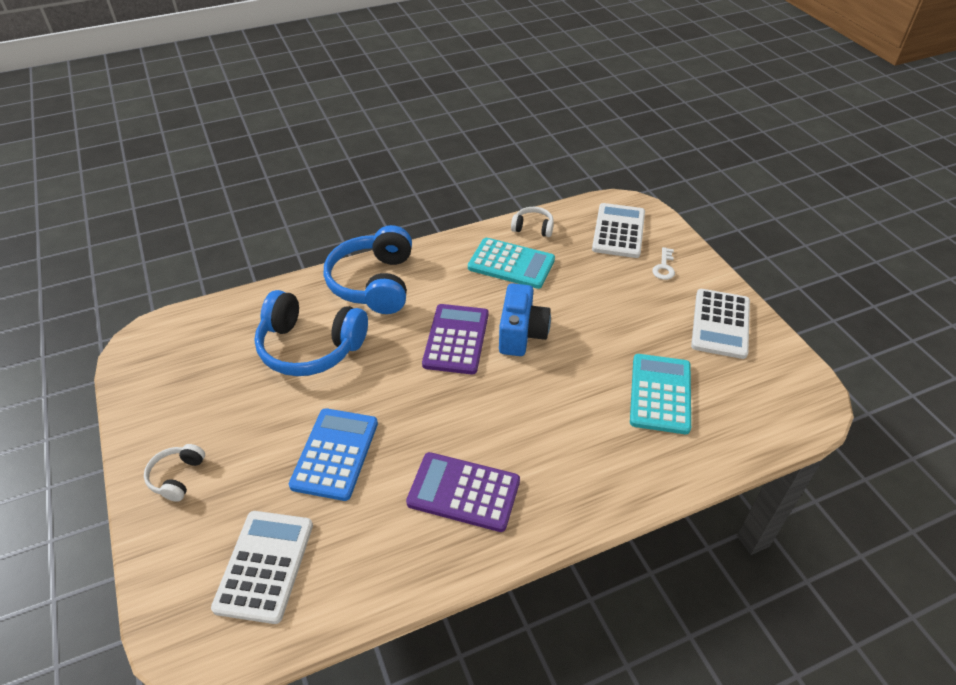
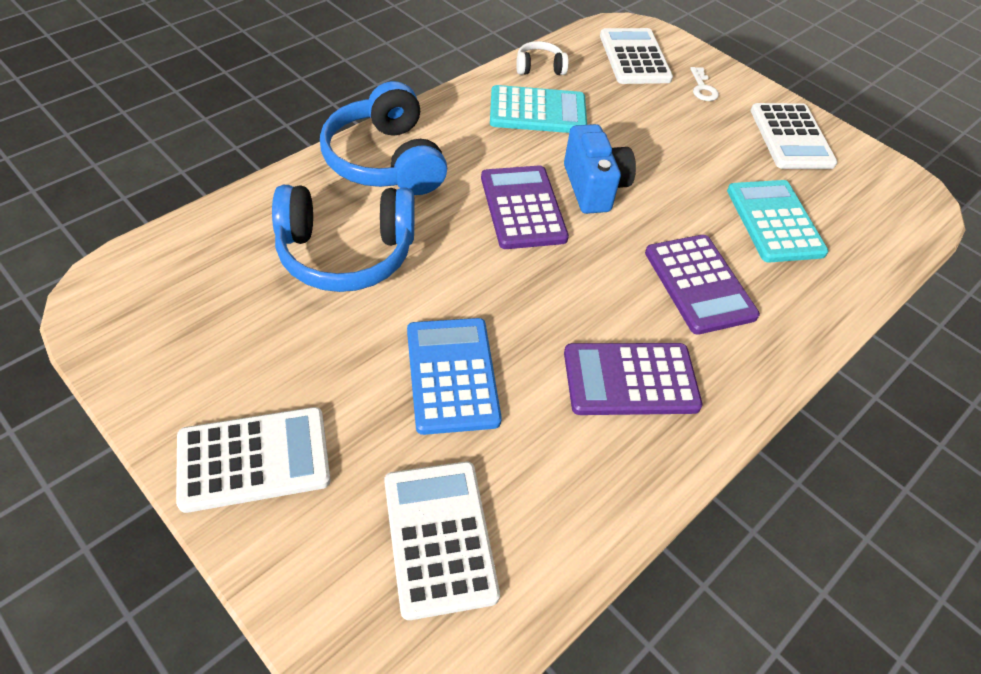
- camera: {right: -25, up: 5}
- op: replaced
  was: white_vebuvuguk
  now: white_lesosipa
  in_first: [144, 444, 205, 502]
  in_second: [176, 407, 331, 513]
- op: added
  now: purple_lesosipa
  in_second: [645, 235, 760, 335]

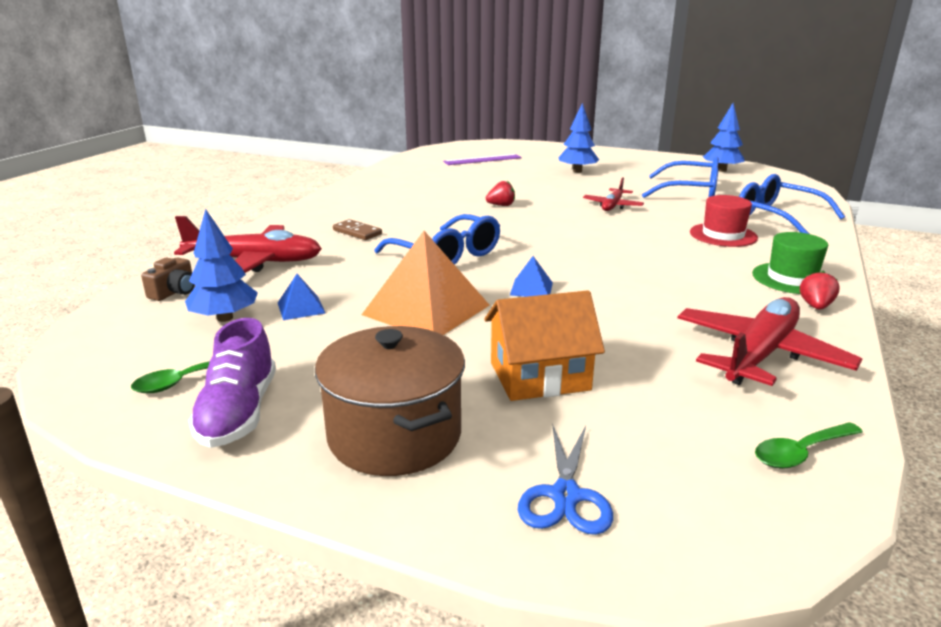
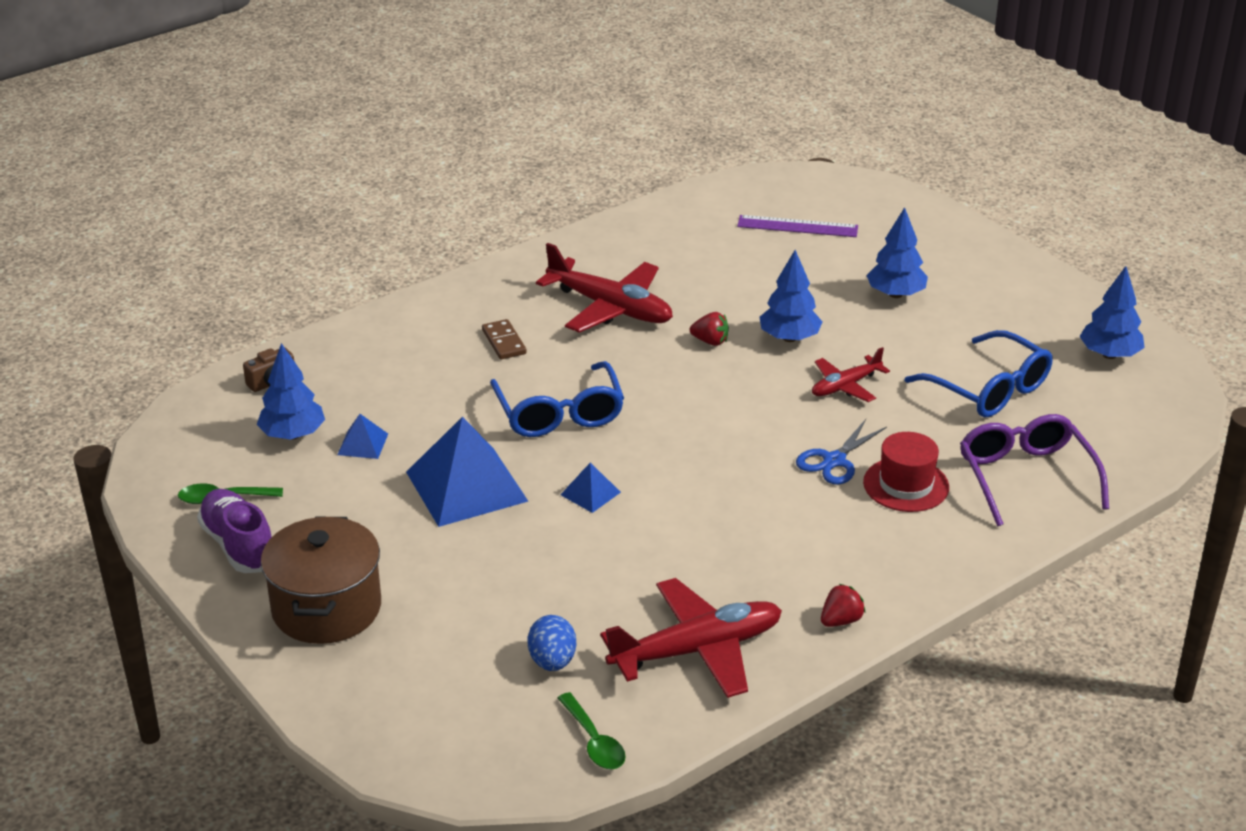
- camera: {right: 30, up: 10}
- op: moved
  was: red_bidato
  in_first: [174, 216, 322, 273]
  in_second: [536, 243, 673, 333]
- op: turned
  was: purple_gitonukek
  in_first: [188, 318, 276, 448]
  in_second: [197, 489, 272, 573]
  clockwise: 120
- op: recoloured
  was: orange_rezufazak
  now: blue_rezufazak
  in_first: [362, 231, 490, 335]
  in_second: [406, 417, 528, 527]
- op: removed
  was: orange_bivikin
  in_first: [484, 290, 605, 401]
- op: moved
  was: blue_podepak
  in_first: [518, 426, 613, 535]
  in_second: [796, 419, 887, 485]
- op: recoloured
  was: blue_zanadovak
  now: purple_zanadovak
  in_first: [739, 174, 845, 234]
  in_second: [960, 414, 1109, 526]
- op: removed
  was: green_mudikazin
  in_first: [752, 232, 828, 294]
- op: turned
  was: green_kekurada
  in_first: [755, 422, 863, 469]
  in_second: [558, 692, 626, 769]
  clockwise: -120
- op: added
  now: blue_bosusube
  in_second: [527, 615, 576, 671]
- op: added
  now: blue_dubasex
  in_second: [760, 250, 822, 342]

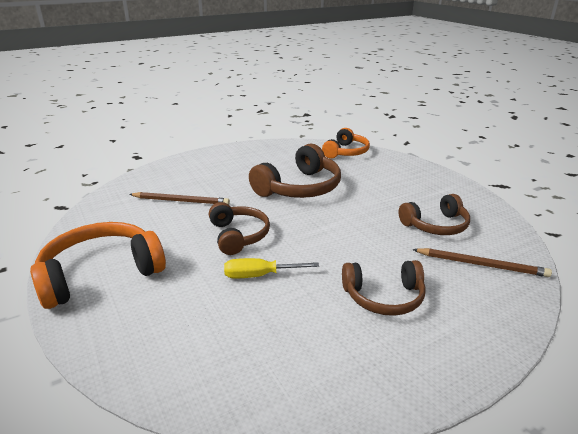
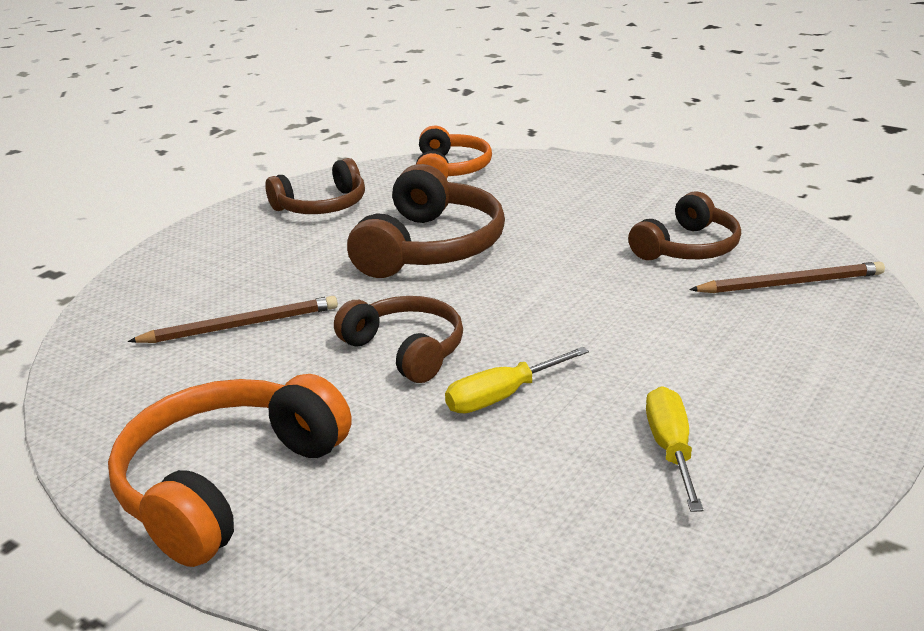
- camera: {right: -25, up: 0}
- op: moved
  was: brown_vebuvuguk
  in_first: [342, 260, 426, 316]
  in_second: [265, 158, 365, 214]
- op: added
  now: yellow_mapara
  in_second: [646, 386, 703, 512]

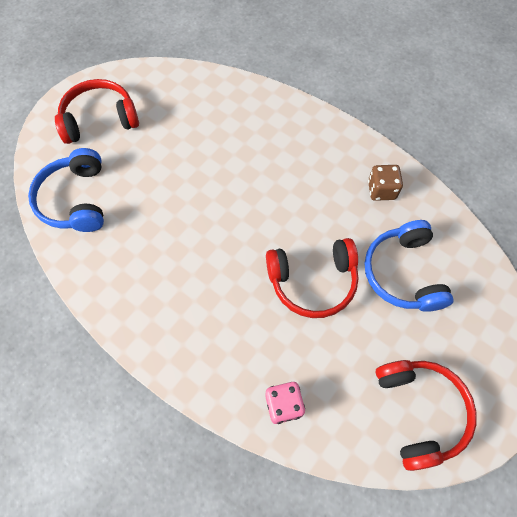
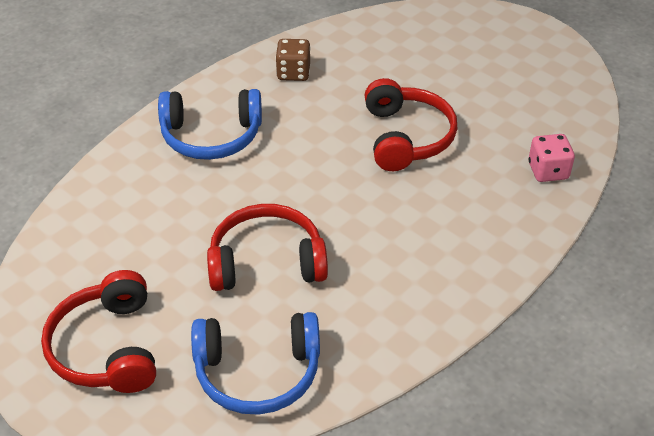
- camera: {right: -85, up: -20}
- op: moved
  was: blue_vebuvuguk
  in_first: [364, 220, 454, 312]
  in_second: [158, 89, 262, 160]
- op: moved
  was: red_vebuvuguk
  in_first: [375, 360, 477, 471]
  in_second: [207, 204, 328, 291]

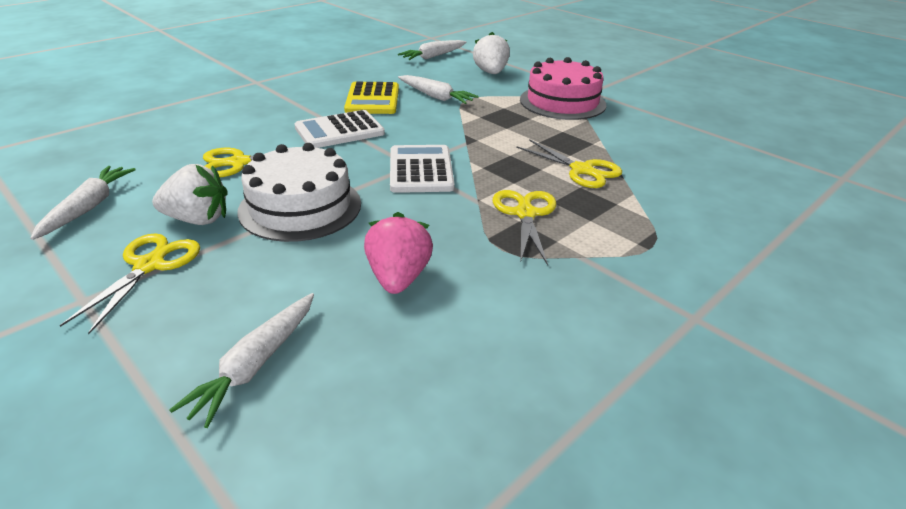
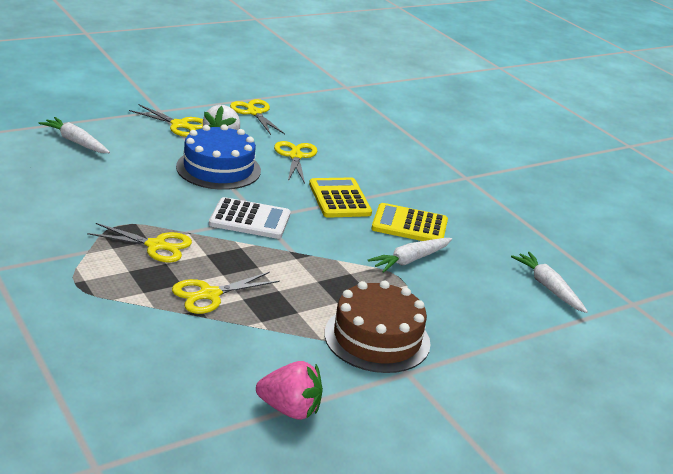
- camera: {right: 100, up: -5}
- op: replaced
  was: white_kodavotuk
  now: yellow_podepak
  in_first: [30, 166, 136, 240]
  in_second: [230, 99, 285, 135]
- op: recoloured
  was: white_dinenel
  now: blue_dinenel
  in_first: [237, 143, 361, 242]
  in_second: [176, 124, 261, 190]
- op: recoloured
  was: white_lesosipa
  now: yellow_lesosipa
  in_first: [294, 110, 385, 148]
  in_second: [309, 178, 372, 218]
- op: moved
  was: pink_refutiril
  in_first: [364, 212, 433, 294]
  in_second: [256, 361, 323, 420]
- op: removed
  was: white_refutiril
  in_first: [473, 32, 510, 74]
- op: recoloured
  was: pink_dinenel
  now: brown_dinenel
  in_first: [520, 57, 606, 120]
  in_second: [324, 281, 431, 373]

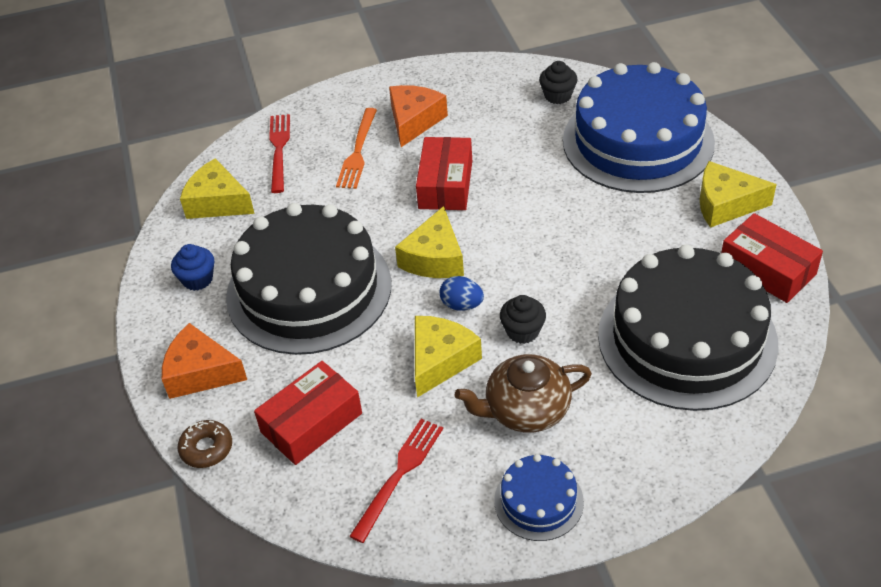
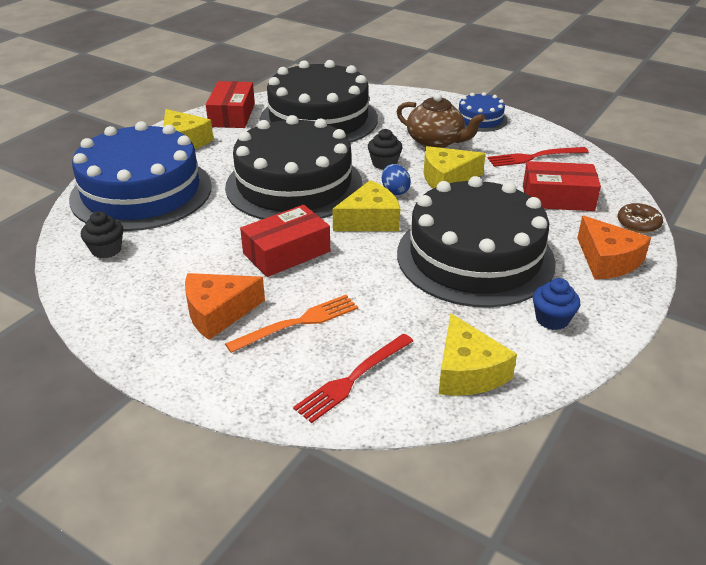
- camera: {right: -135, up: -10}
- op: added
  now: black_dinenel
  in_second: [225, 115, 363, 220]

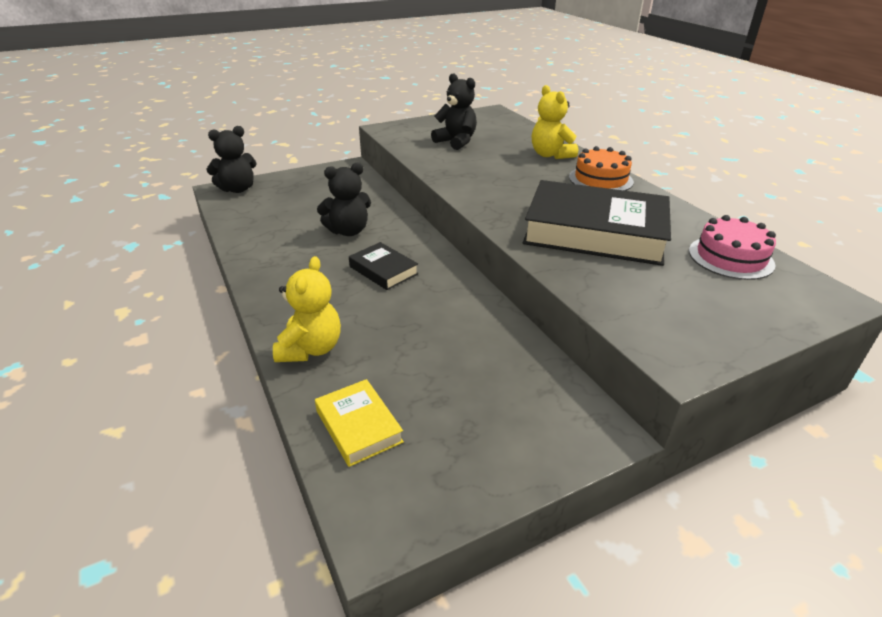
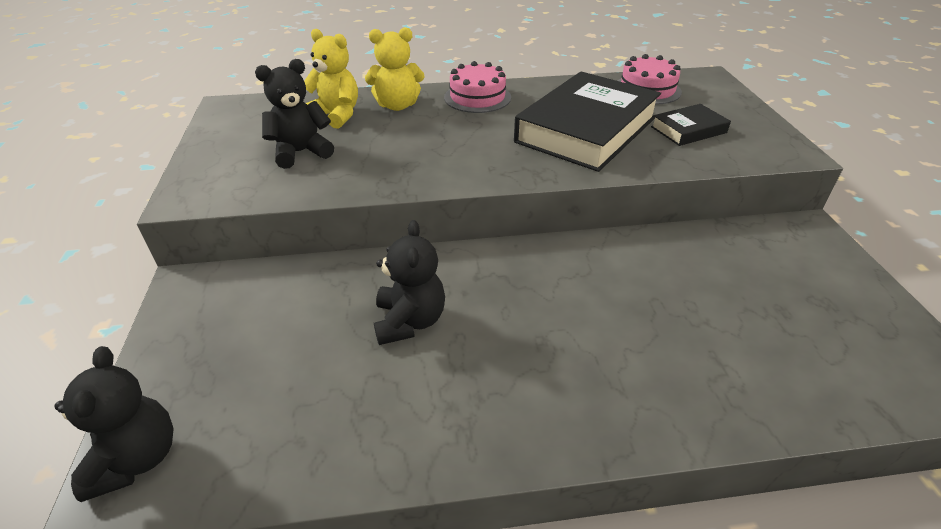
- camera: {right: -70, up: 5}
- op: moved
  was: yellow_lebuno
  in_first: [273, 256, 341, 362]
  in_second: [304, 29, 358, 129]
- op: removed
  was: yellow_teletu
  in_first: [315, 379, 404, 467]
- op: moved
  was: black_teletu
  in_first: [349, 242, 418, 290]
  in_second: [651, 104, 731, 146]
- op: recoloured
  was: orange_dinenel
  now: pink_dinenel
  in_first: [569, 146, 634, 191]
  in_second: [444, 61, 511, 113]

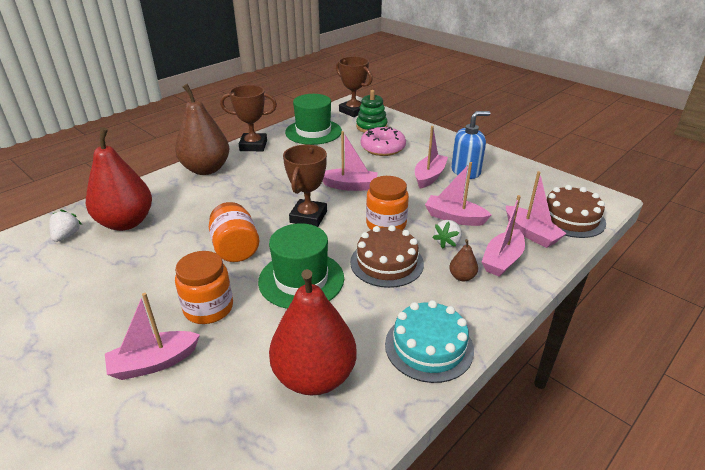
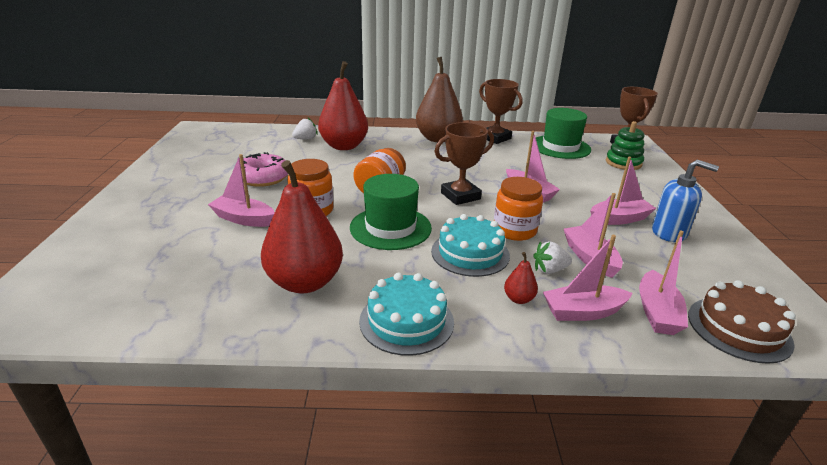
- camera: {right: 45, up: -5}
- op: recoloured
  was: brown_dinenel
  now: turquoise_dinenel
  in_first: [350, 225, 424, 288]
  in_second: [431, 214, 510, 277]
- op: moved
  was: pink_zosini
  in_first: [361, 126, 406, 156]
  in_second: [243, 152, 288, 187]
- op: recoloured
  was: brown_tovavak
  now: red_tovavak
  in_first: [449, 239, 478, 281]
  in_second: [504, 252, 538, 304]

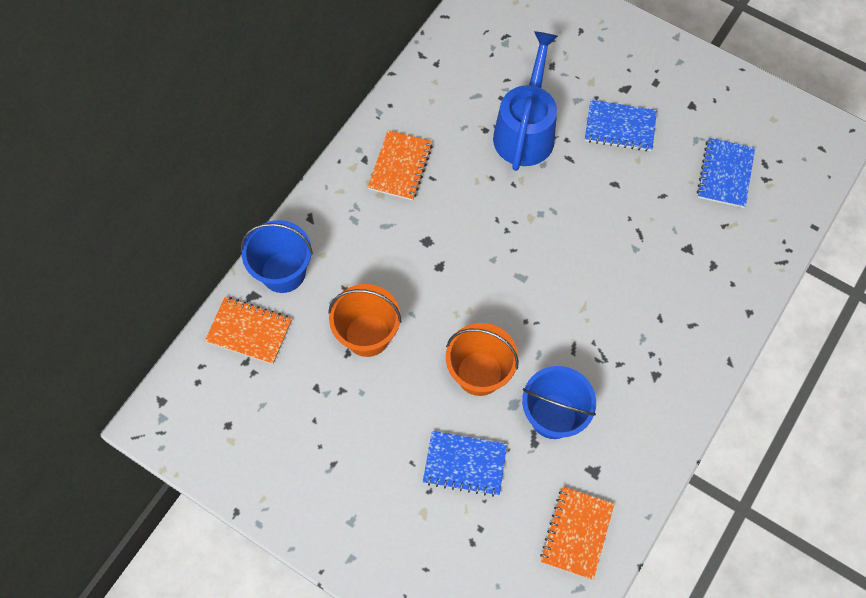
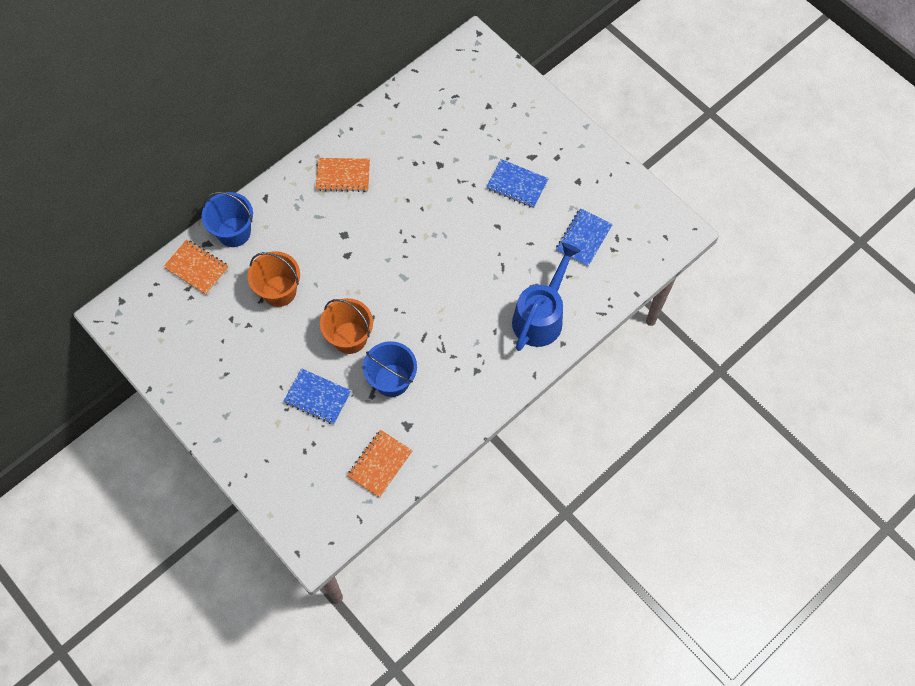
- camera: {right: 15, up: 0}
- op: turned
  was: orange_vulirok
  in_first: [368, 130, 432, 201]
  in_second: [316, 158, 370, 192]
  clockwise: 60
- op: moved
  was: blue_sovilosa
  in_first: [493, 31, 558, 171]
  in_second: [512, 243, 580, 351]

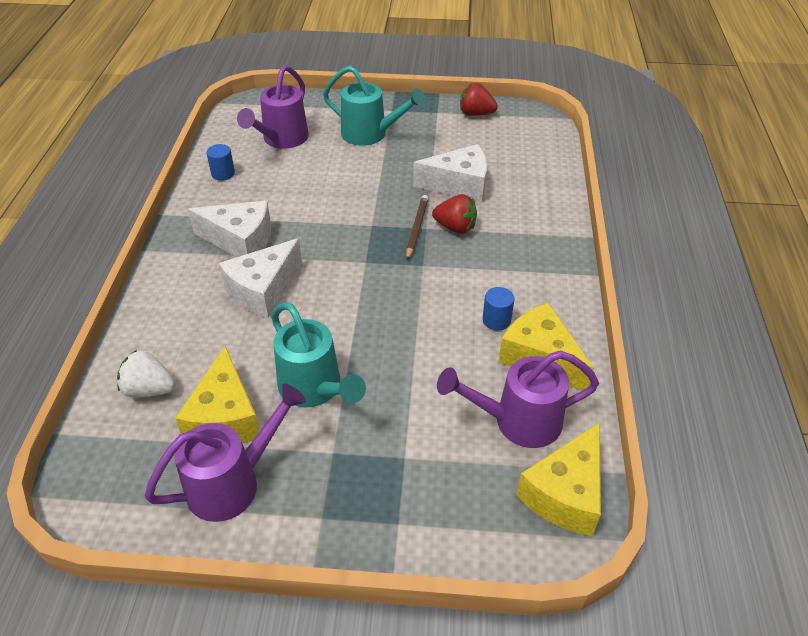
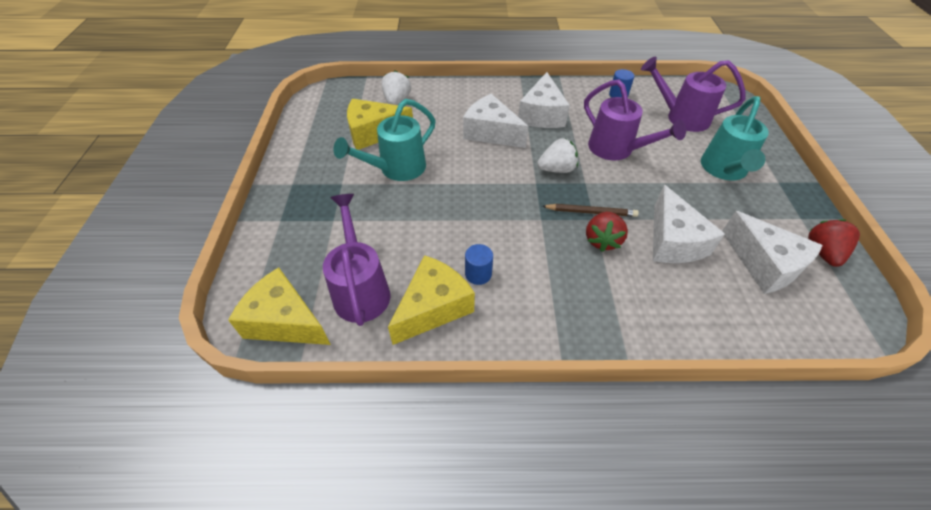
- camera: {right: 85, up: 5}
- op: moved
  was: purple_sovilosa
  in_first: [144, 383, 306, 522]
  in_second: [584, 79, 686, 160]
- op: added
  now: white_refutiril
  in_second: [537, 138, 578, 173]
- op: added
  now: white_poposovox
  in_second: [722, 211, 823, 294]

